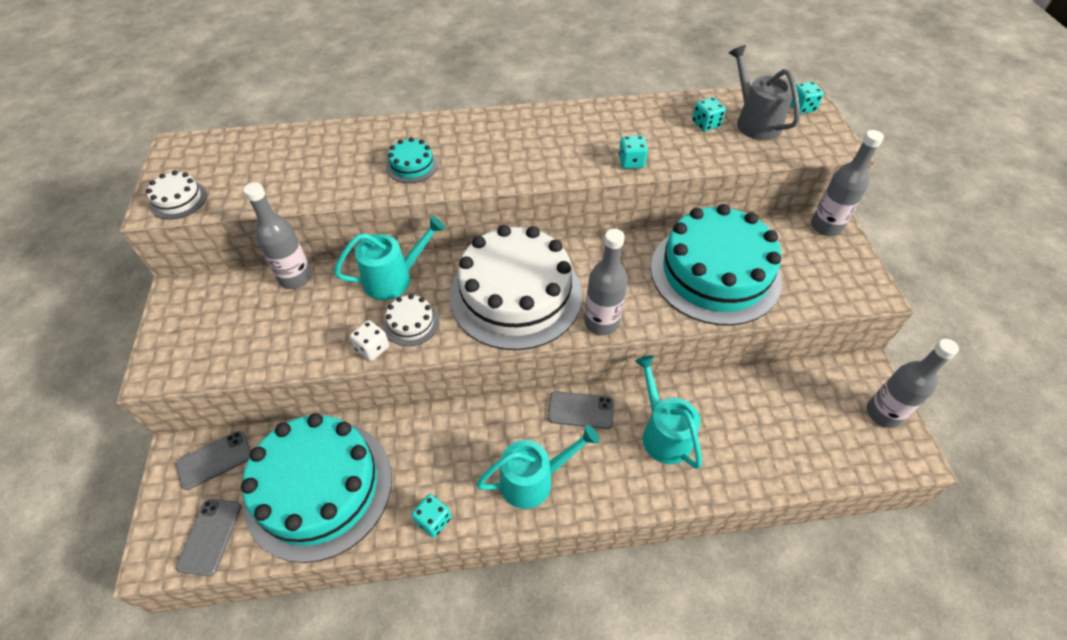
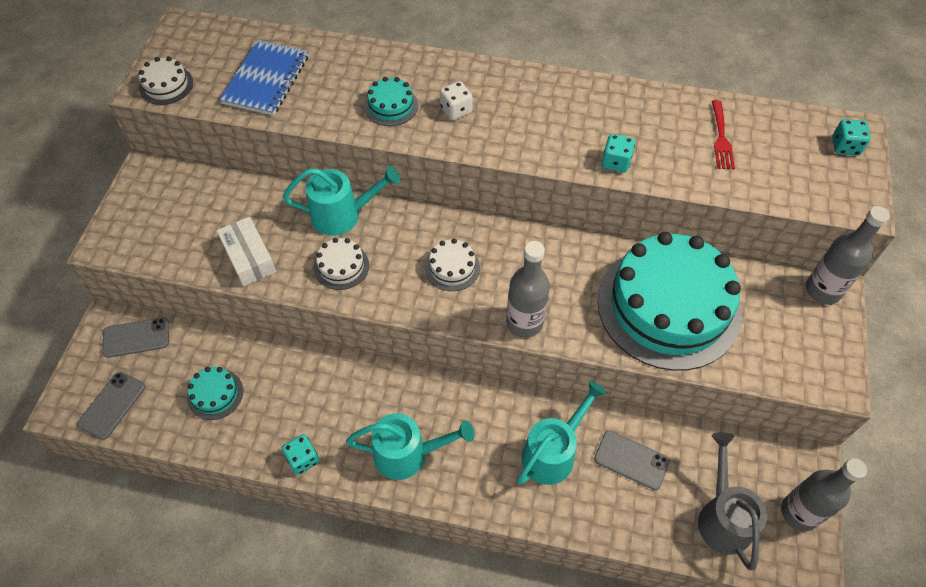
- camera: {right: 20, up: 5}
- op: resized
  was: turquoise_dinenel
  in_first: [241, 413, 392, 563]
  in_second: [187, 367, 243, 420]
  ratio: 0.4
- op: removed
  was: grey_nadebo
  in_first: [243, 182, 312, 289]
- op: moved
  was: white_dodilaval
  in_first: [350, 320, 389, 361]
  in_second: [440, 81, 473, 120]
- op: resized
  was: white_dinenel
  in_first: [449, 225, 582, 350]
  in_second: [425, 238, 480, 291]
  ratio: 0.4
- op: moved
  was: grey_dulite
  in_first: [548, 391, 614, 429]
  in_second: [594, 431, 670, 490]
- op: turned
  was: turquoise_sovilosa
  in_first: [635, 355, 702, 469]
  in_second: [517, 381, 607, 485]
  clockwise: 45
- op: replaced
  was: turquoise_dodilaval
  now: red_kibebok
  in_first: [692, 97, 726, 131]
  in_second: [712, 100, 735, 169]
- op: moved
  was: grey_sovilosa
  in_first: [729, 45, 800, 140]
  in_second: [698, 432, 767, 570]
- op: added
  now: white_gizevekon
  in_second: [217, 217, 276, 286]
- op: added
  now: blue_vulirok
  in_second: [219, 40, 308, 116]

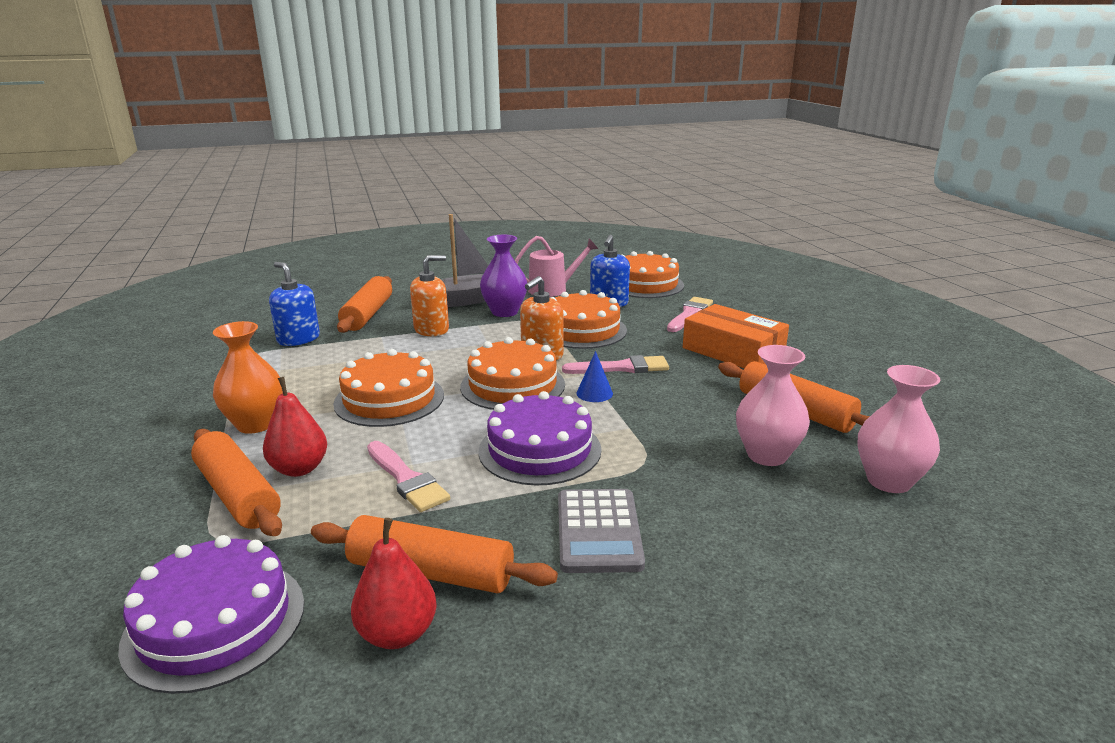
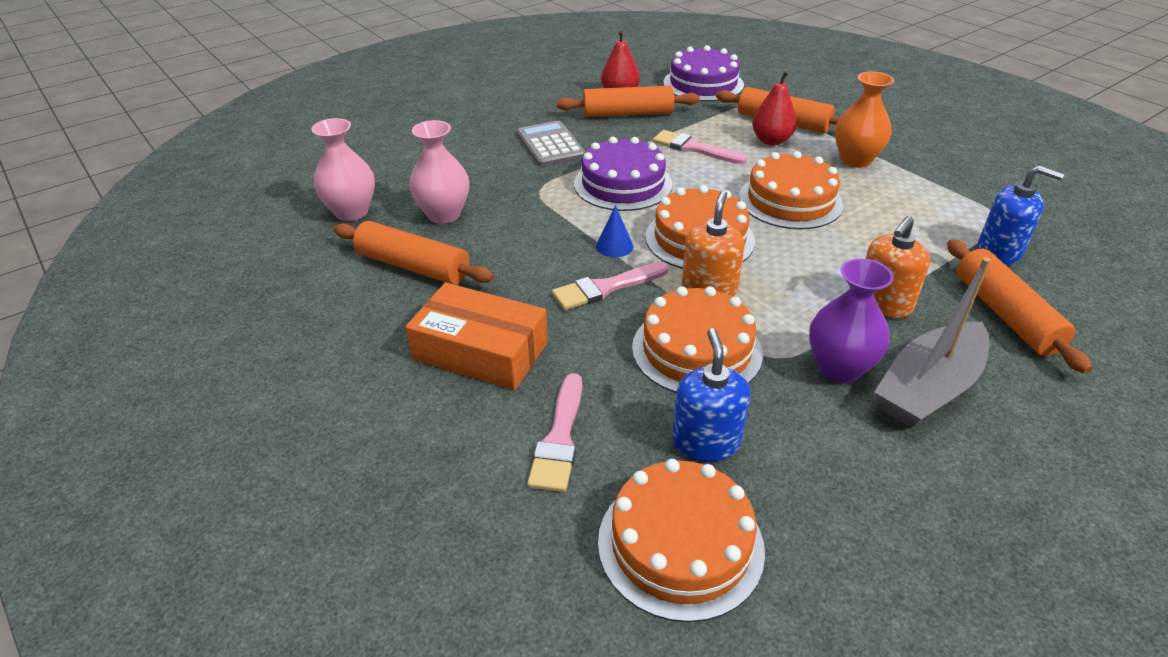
- camera: {right: 160, up: 15}
- op: removed
  was: pink_sovilosa
  in_first: [515, 236, 598, 297]

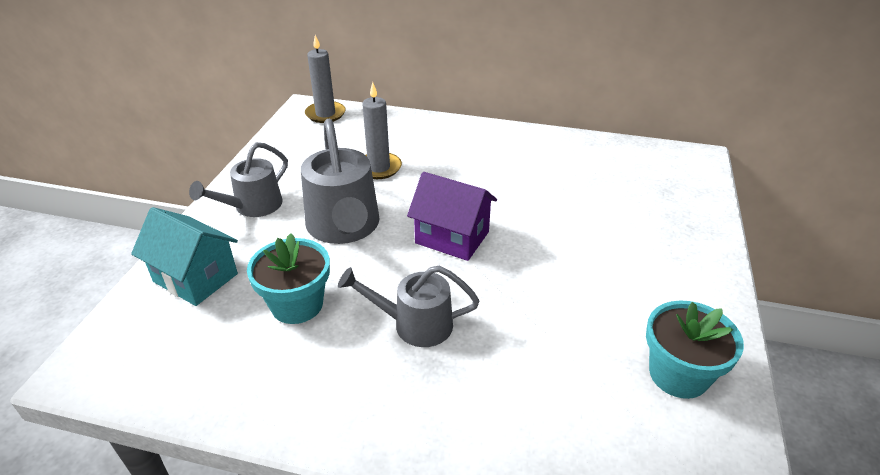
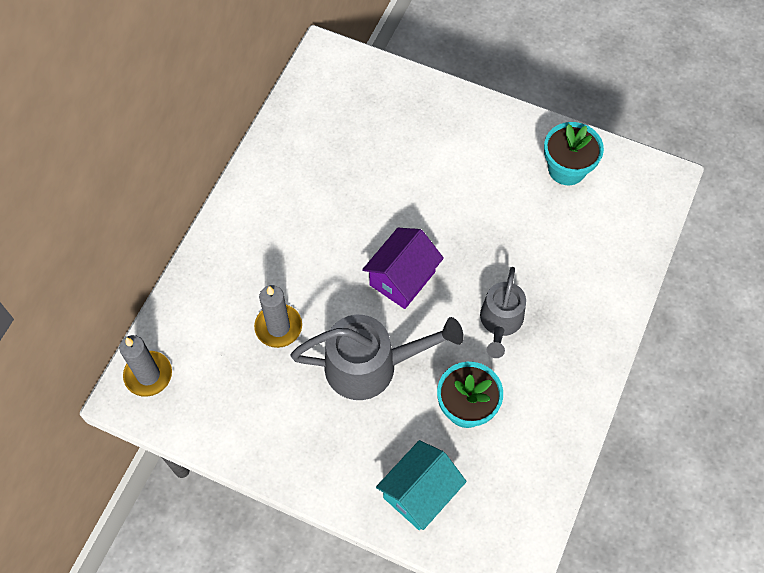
- camera: {right: -80, up: 25}
- op: removed
  was: grey_sovilosa
  in_first: [189, 142, 288, 217]

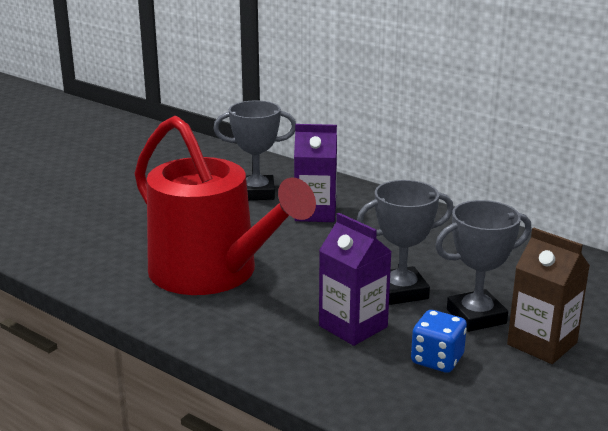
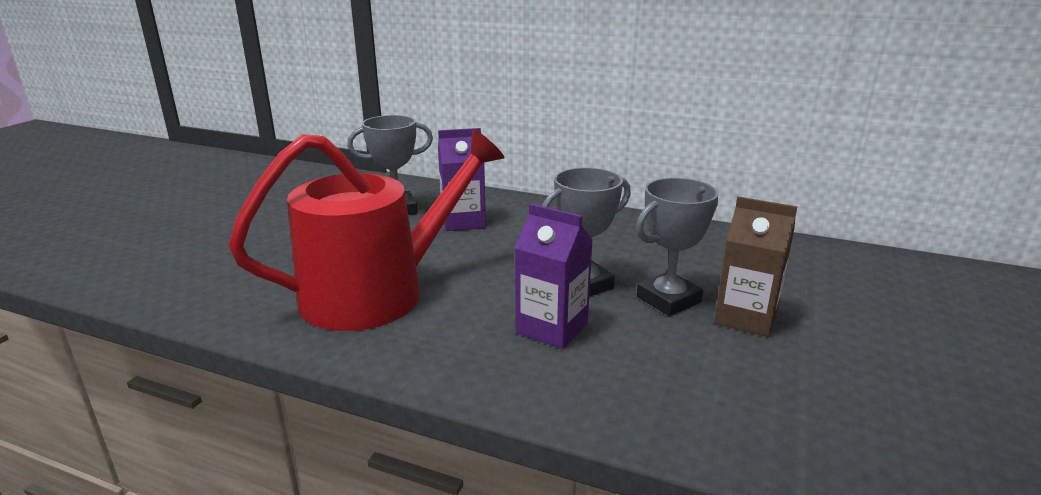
- camera: {right: -15, up: 0}
- op: turned
  was: red_sovilosa
  in_first: [134, 116, 316, 295]
  in_second: [228, 129, 505, 331]
  clockwise: -60
- op: removed
  was: blue_dodilaval
  in_first: [411, 310, 467, 373]

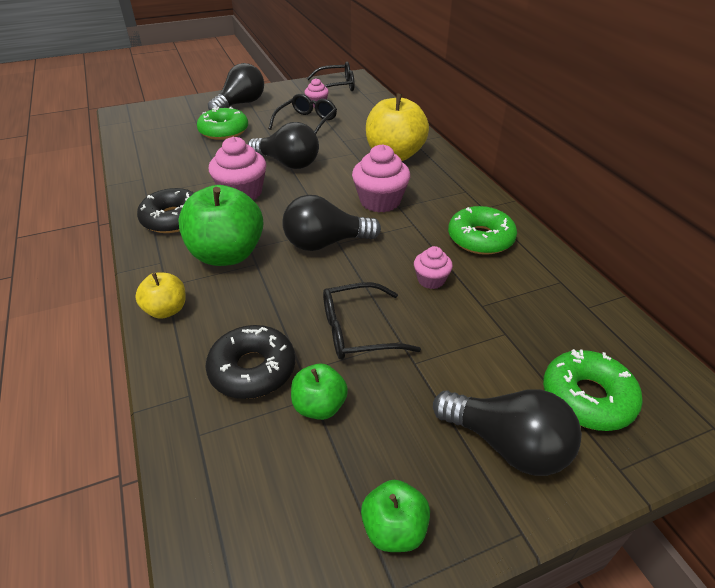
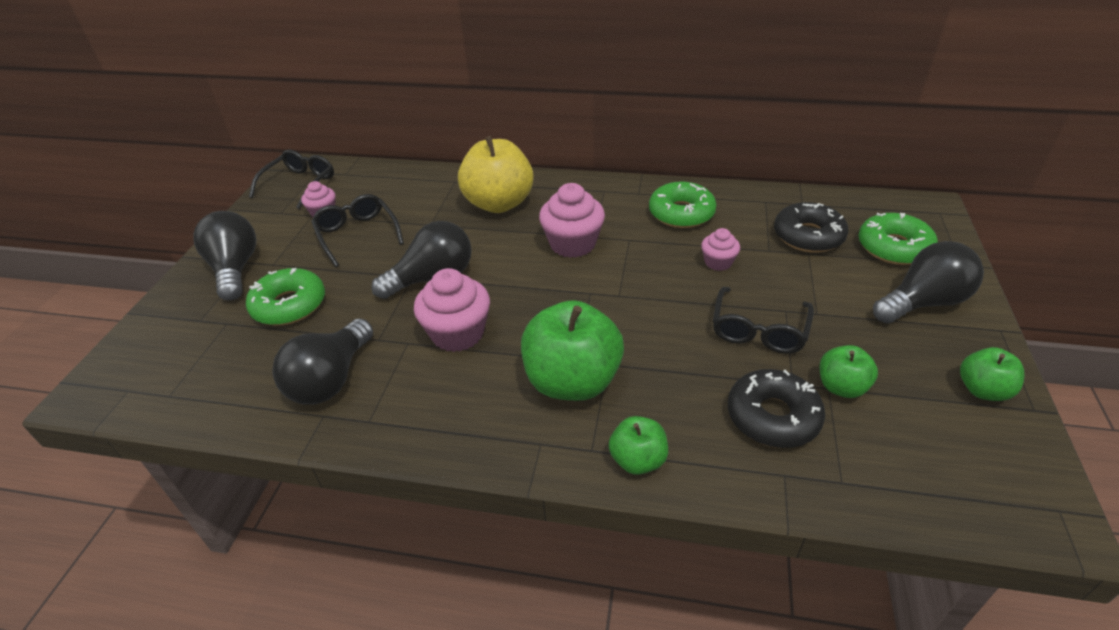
- camera: {right: -55, up: 0}
- op: recoloured
  was: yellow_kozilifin
  now: green_kozilifin
  in_first: [135, 273, 186, 319]
  in_second: [609, 416, 668, 475]
- op: moved
  was: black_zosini
  in_first: [137, 188, 194, 233]
  in_second: [774, 202, 848, 253]
- op: moved
  was: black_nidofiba
  in_first: [282, 195, 381, 251]
  in_second: [272, 319, 373, 405]

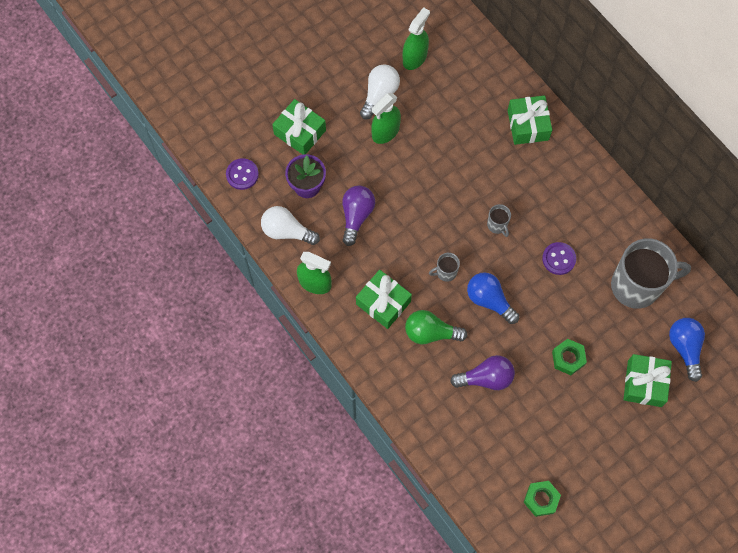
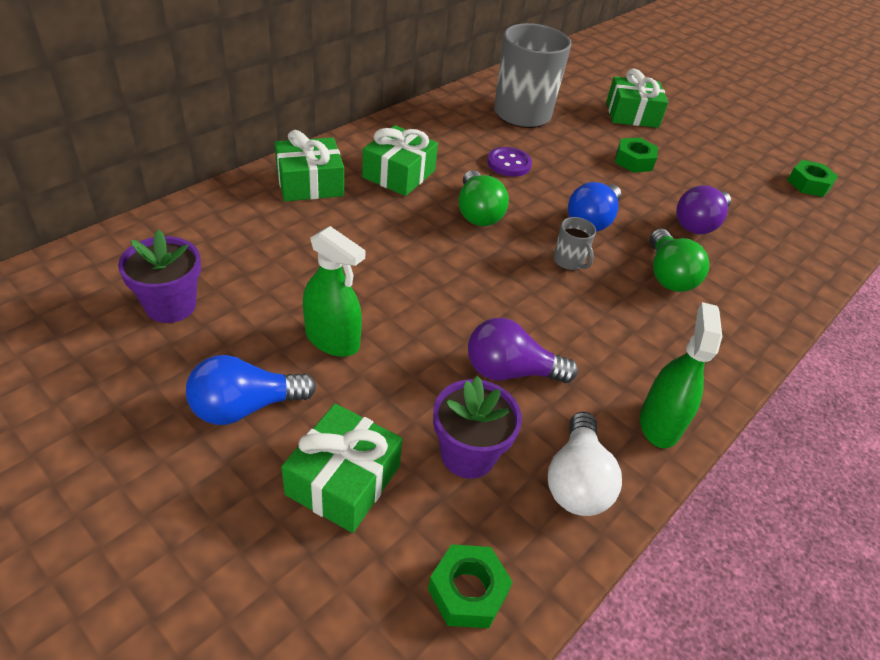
- camera: {right: -105, up: -25}
- op: replaced
  was: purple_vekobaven
  now: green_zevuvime
  in_first: [226, 158, 259, 190]
  in_second: [428, 544, 513, 628]
- op: moved
  was: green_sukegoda
  in_first: [356, 270, 412, 329]
  in_second: [362, 125, 438, 196]
- op: removed
  was: white_nidofiba
  in_first: [360, 64, 400, 119]
- op: replaced
  was: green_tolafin
  now: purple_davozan
  in_first: [403, 7, 430, 70]
  in_second: [118, 230, 201, 323]
- op: turned
  was: purple_nidofiba
  in_first: [450, 355, 515, 390]
  in_second: [676, 185, 731, 234]
  clockwise: -120
- op: replaced
  was: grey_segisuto
  now: green_nidofiba
  in_first: [487, 204, 511, 237]
  in_second: [458, 170, 509, 226]
- op: moved
  was: blue_nidofiba
  in_first: [669, 318, 705, 382]
  in_second: [186, 355, 316, 425]

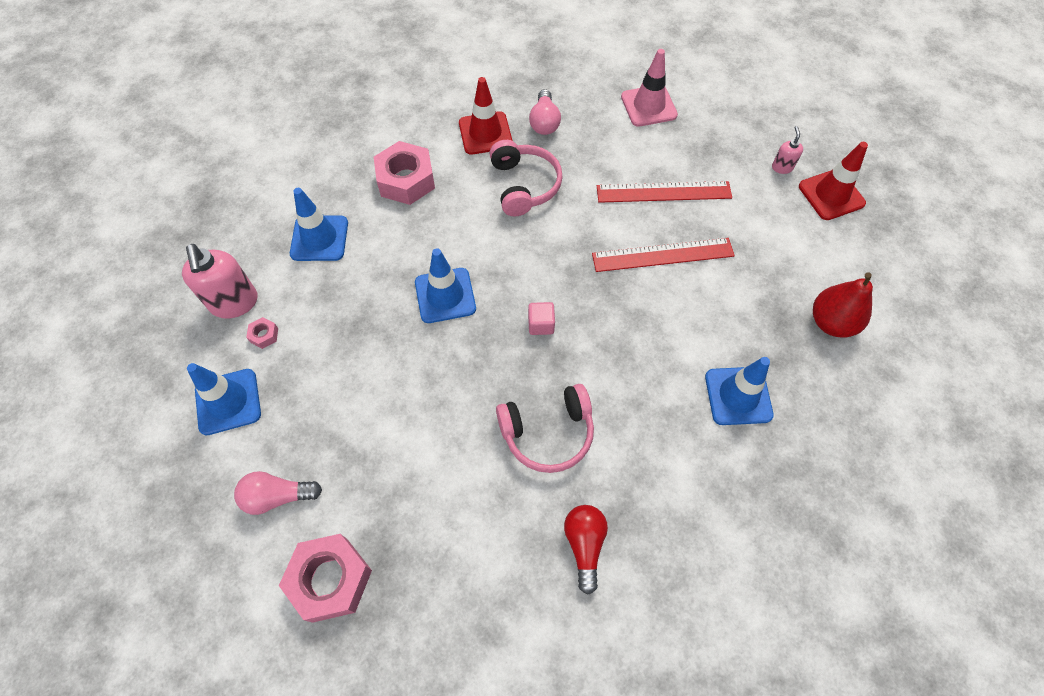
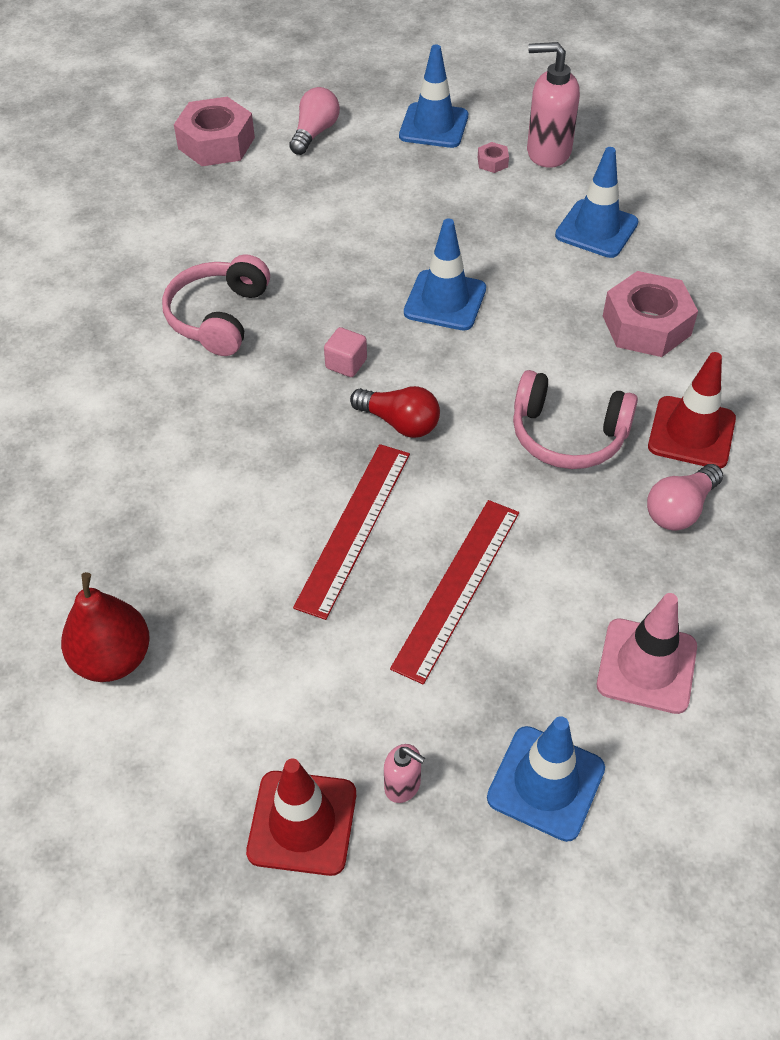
- camera: {right: 120, up: -10}
- op: turned
  was: pink_nidofiba
  in_first: [529, 89, 561, 135]
  in_second: [647, 464, 723, 531]
  clockwise: -75
- op: moved
  was: red_nidofiba
  in_first: [564, 505, 608, 595]
  in_second: [350, 386, 440, 438]
- op: moved
  was: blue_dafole
  in_first: [705, 357, 774, 425]
  in_second: [487, 716, 605, 842]

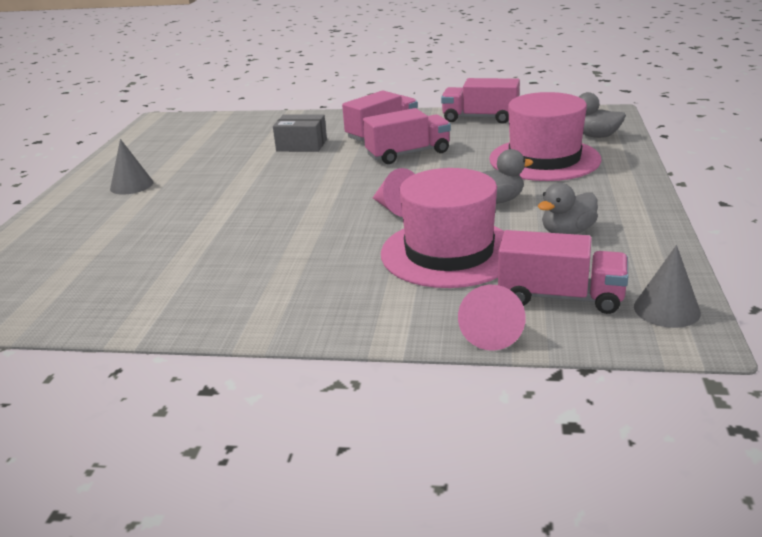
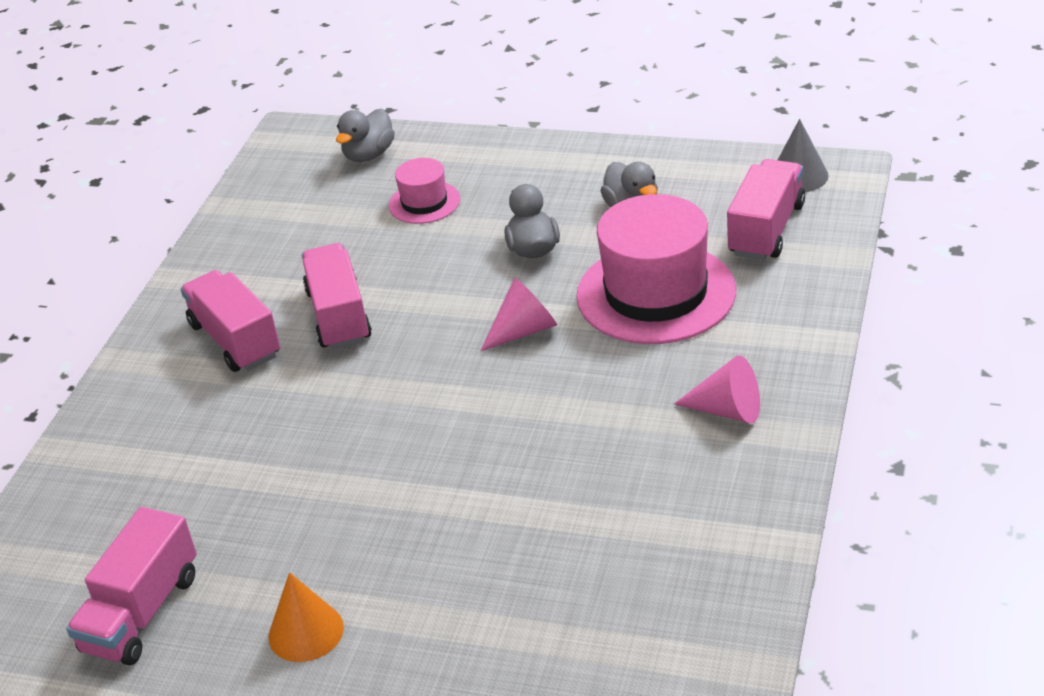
- camera: {right: -80, up: 10}
- op: recoloured
  was: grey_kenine
  now: orange_kenine
  in_first: [110, 139, 154, 195]
  in_second: [269, 572, 344, 662]
- op: removed
  was: grey_gizevekon
  in_first: [273, 114, 327, 152]
- op: moved
  was: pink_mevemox
  in_first: [441, 78, 520, 124]
  in_second: [66, 507, 197, 666]
- op: moved
  was: pink_kenine
  in_first: [458, 285, 526, 351]
  in_second: [674, 355, 760, 424]
- op: resized
  was: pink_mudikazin
  in_first: [489, 92, 601, 181]
  in_second: [389, 158, 460, 224]
  ratio: 0.5

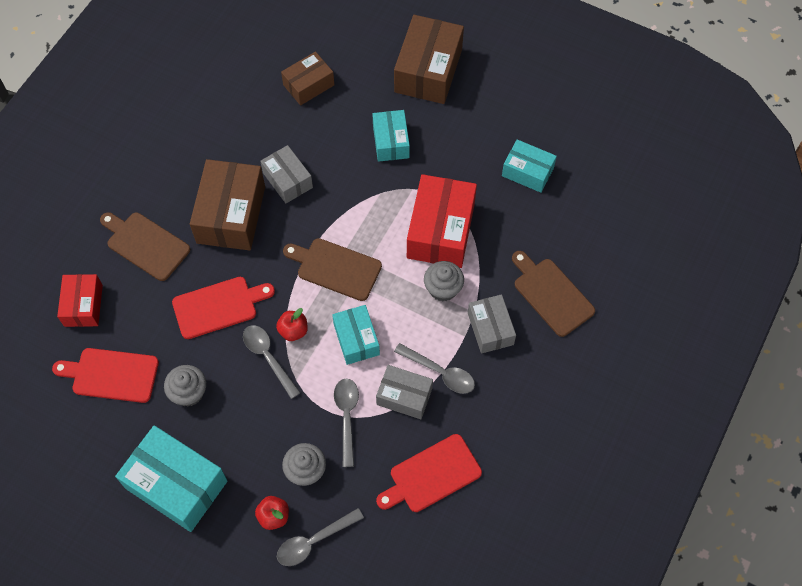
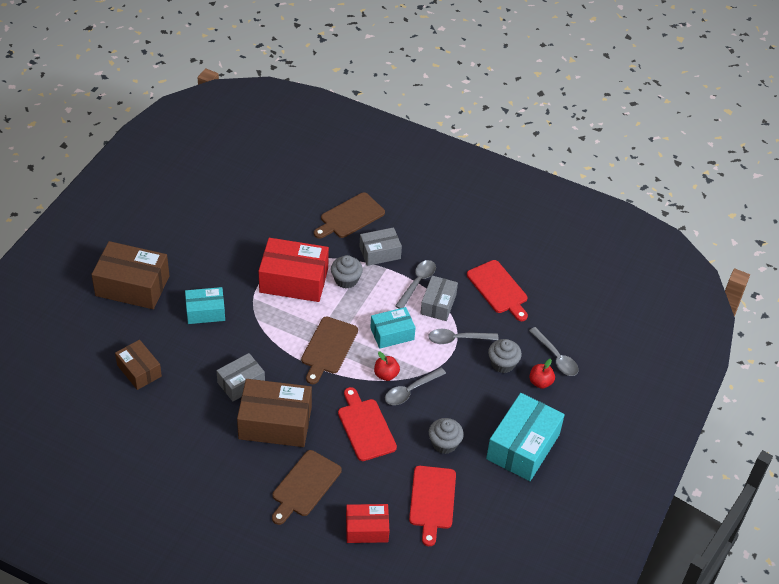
- camera: {right: -95, up: -15}
- op: removed
  was: turquoise_gizevekon
  in_first: [502, 139, 557, 193]

